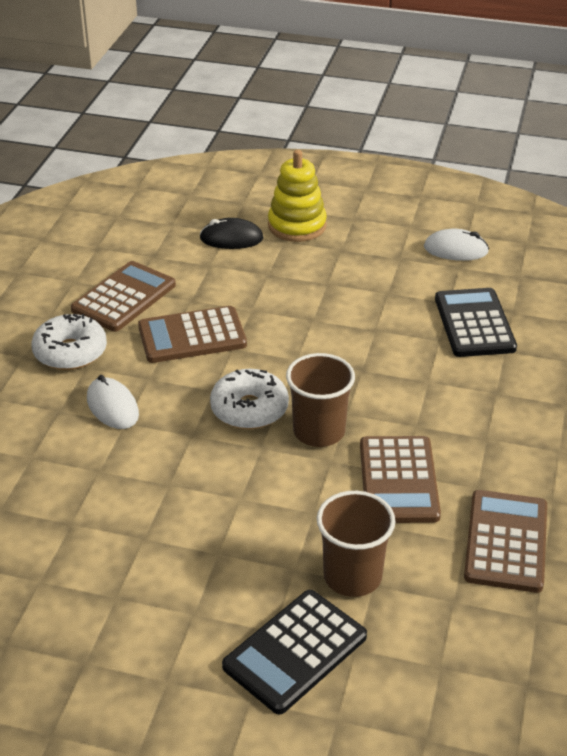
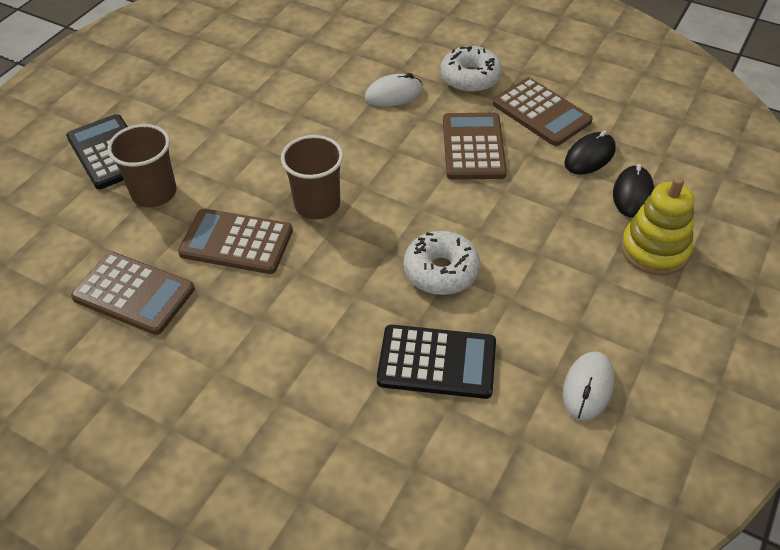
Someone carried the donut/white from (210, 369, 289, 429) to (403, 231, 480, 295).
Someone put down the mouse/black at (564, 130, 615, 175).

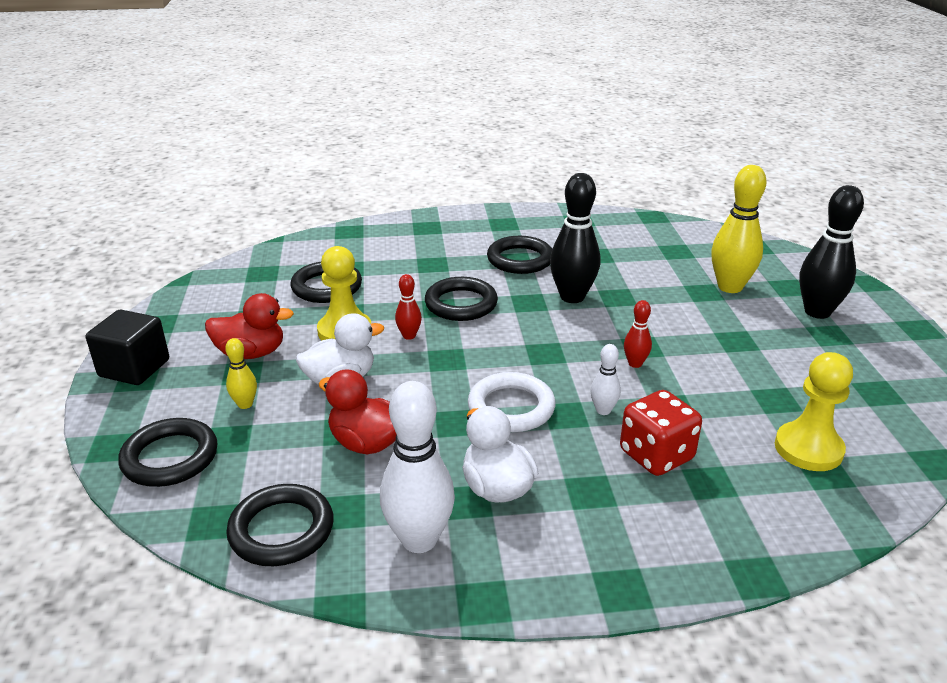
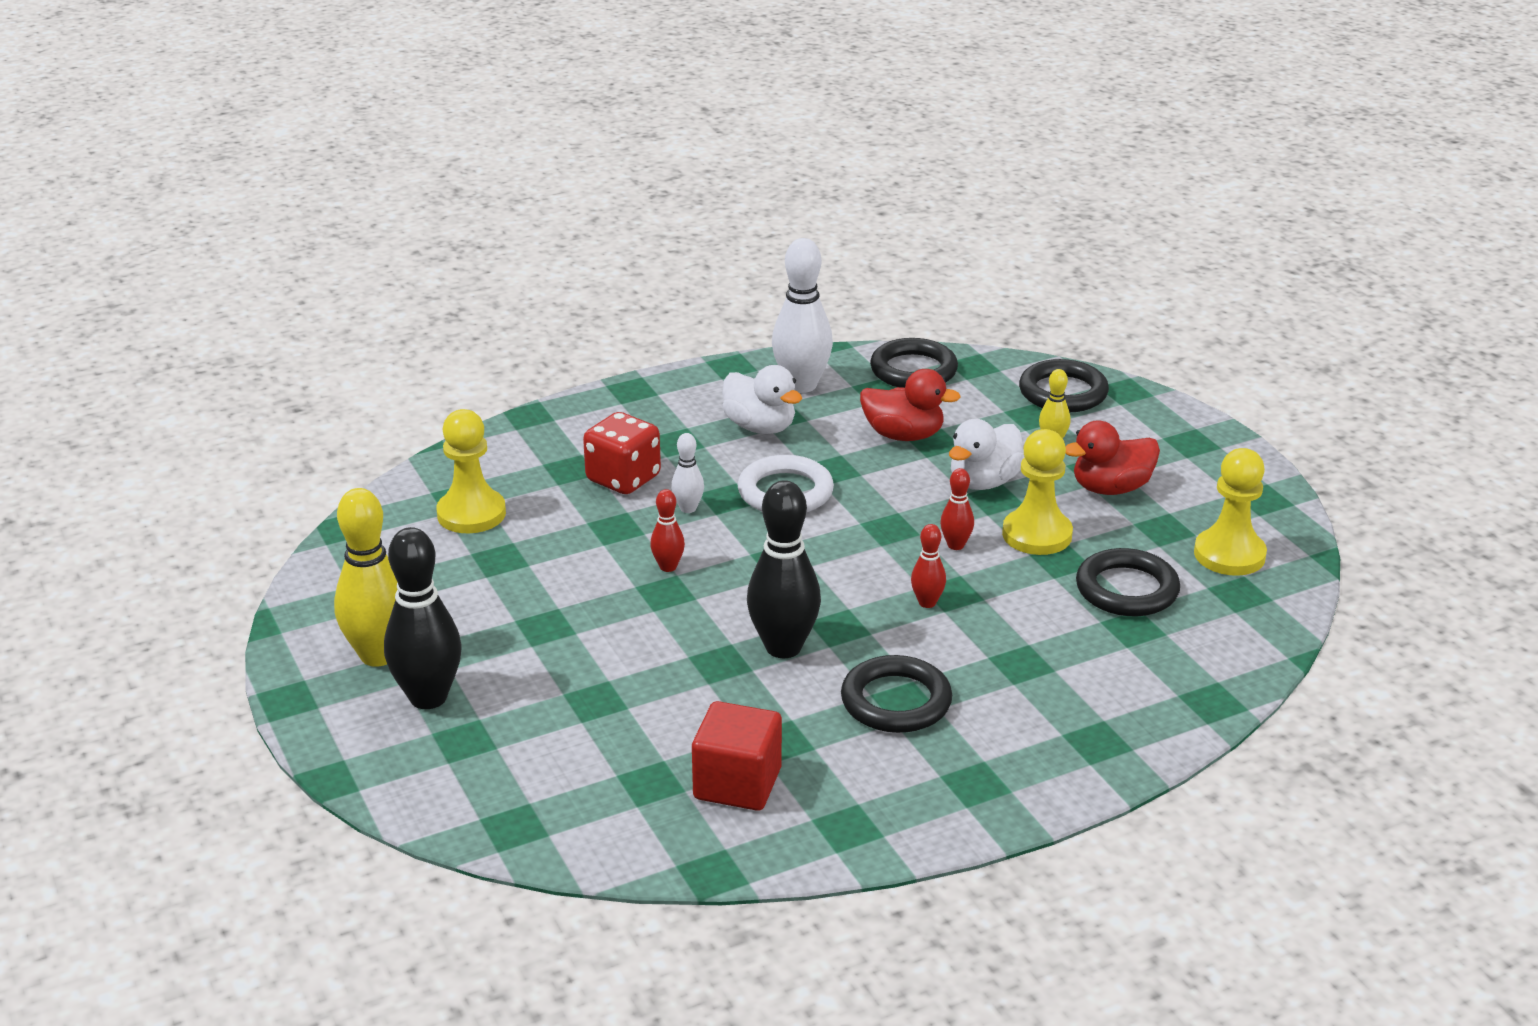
Someone carried the bowling pin/yellow from (711, 165, 767, 293) to (334, 488, 398, 667).
Someone put down the cube/red at (692, 701, 782, 811).
Someone swapped the ring/black at (425, 277, 498, 321) for the bowling pin/red at (911, 524, 946, 608).
Someone put down the pawn/yellow at (1194, 448, 1267, 576).
Someone took away the cube/black at (86, 310, 169, 385).

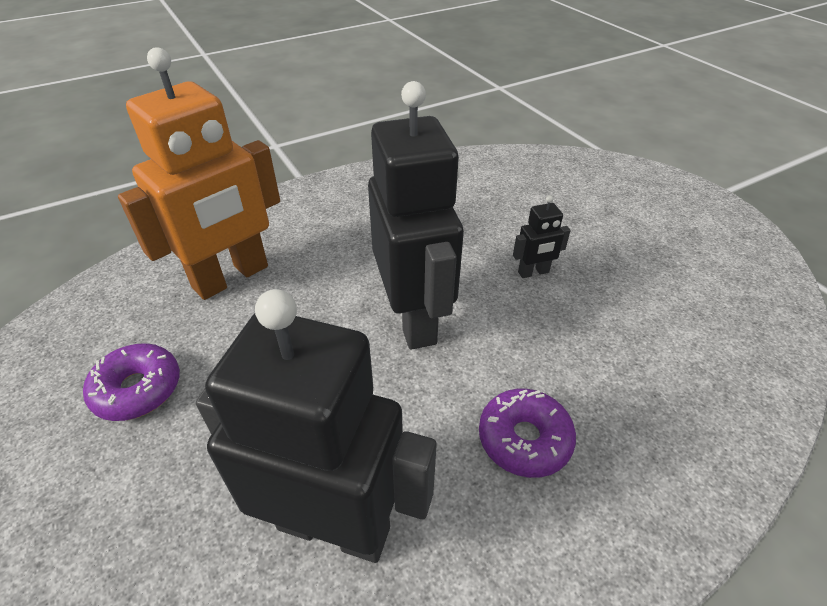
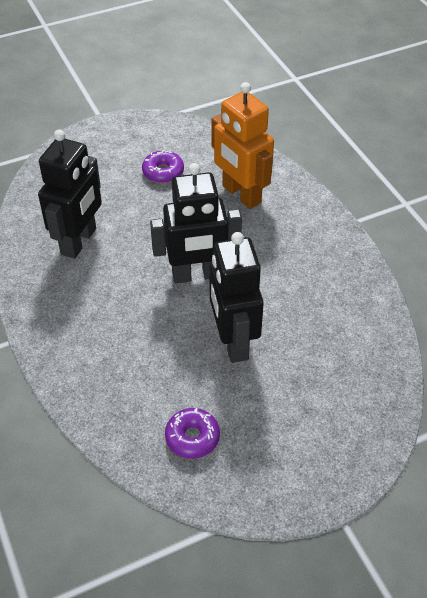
Someone carried the donut/purple from (479, 389, 576, 478) to (165, 408, 220, 459).
Someone scaled the robot/black at (513, 195, 571, 278) by 2.39.

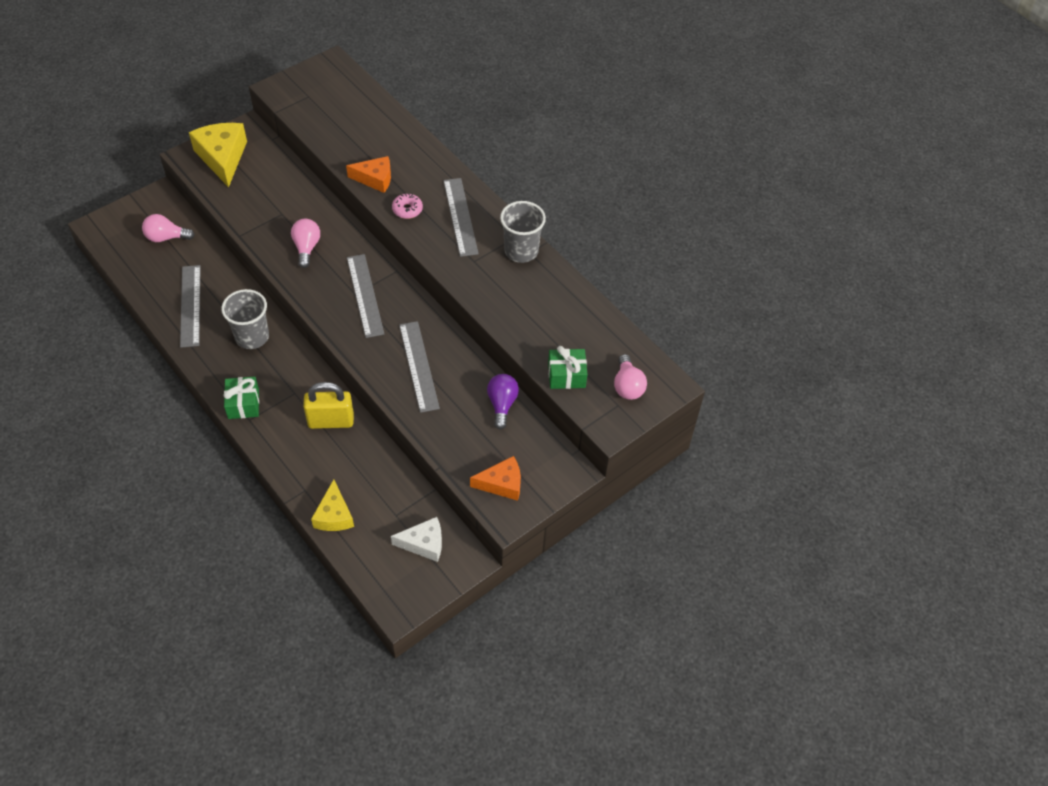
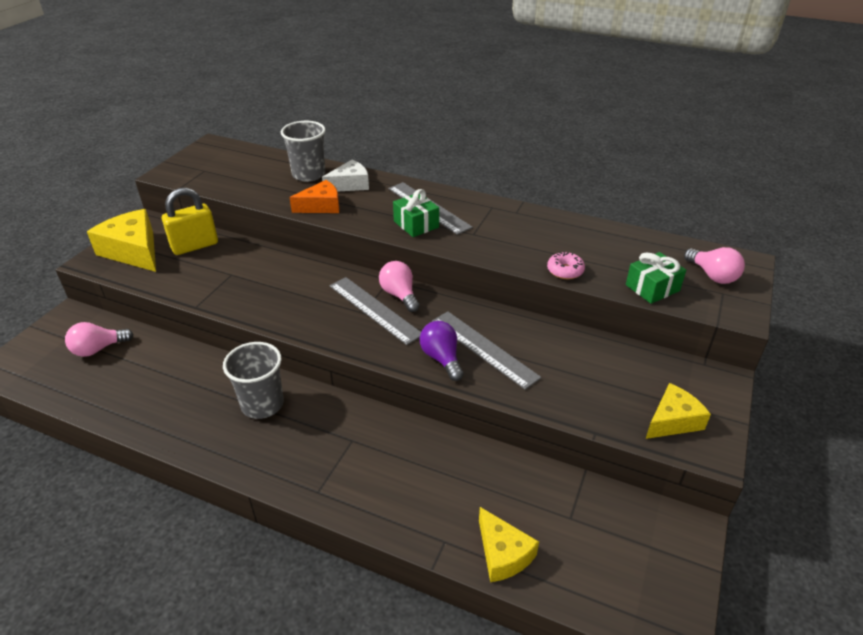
Someone carried the padlock/yellow from (303, 382, 354, 429) to (162, 188, 218, 255).
Someone carried the cup/grey from (500, 201, 546, 263) to (281, 121, 326, 182).
Someone carried the cheese/white from (391, 517, 442, 562) to (322, 160, 369, 192).
Someone carried the light bulb/pink from (291, 219, 320, 268) to (379, 261, 420, 312).
Someone carried the gift/green from (223, 377, 259, 419) to (393, 189, 439, 237).
Someone carried the light bulb/purple from (487, 374, 519, 429) to (420, 321, 464, 381).
Someone carried the donut/pink from (392, 194, 423, 219) to (547, 252, 585, 279).
Someone repainted the cheese/orange at (470, 456, 521, 501), which became the cheese/yellow at (646, 383, 711, 439).
Someone took away the ruler/grey at (180, 265, 201, 348).

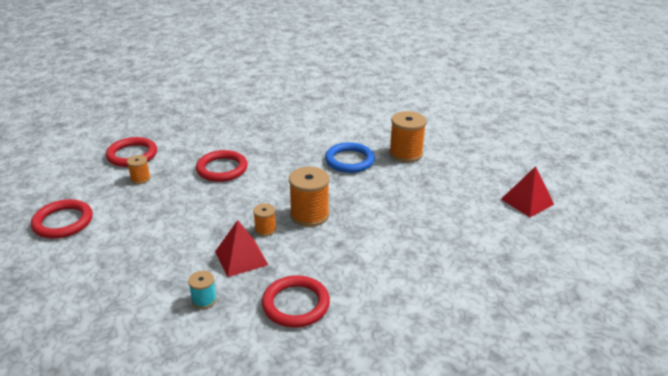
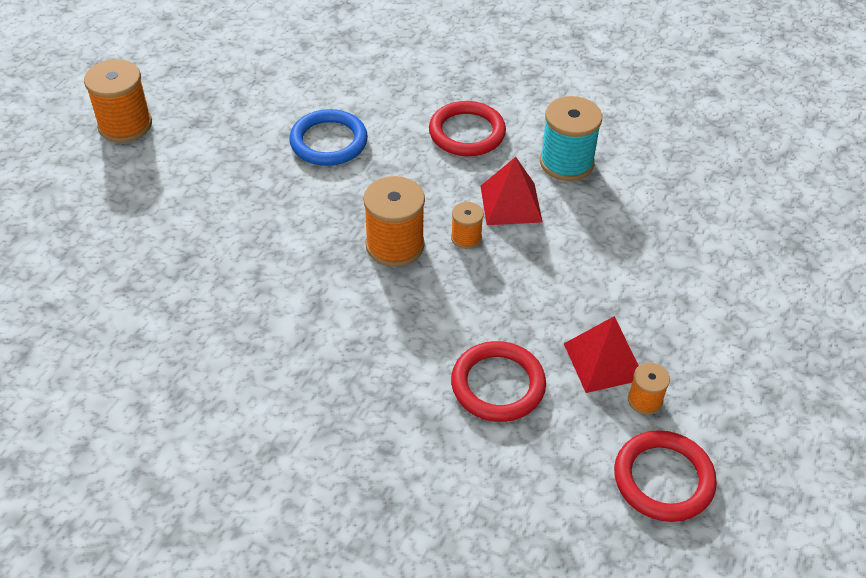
Someone carried the spool/orange from (389, 111, 427, 162) to (84, 59, 152, 143).
Someone carried the ring/blue from (325, 142, 375, 173) to (289, 109, 368, 166).
Someone scaled the spool/turquoise at (188, 271, 217, 309) by 1.88.
Someone carried the pyramid/red from (501, 166, 554, 217) to (564, 316, 639, 393).
Someone took away the ring/red at (31, 199, 93, 239).

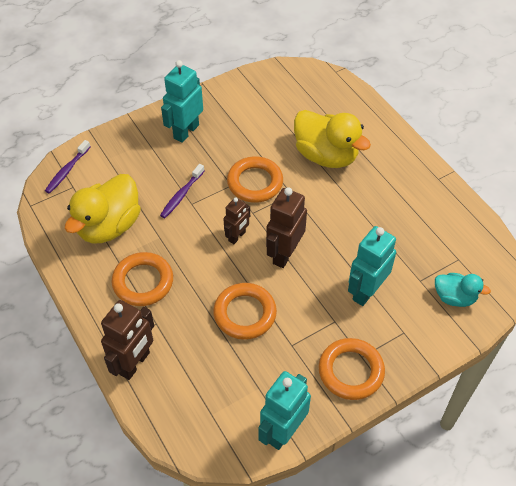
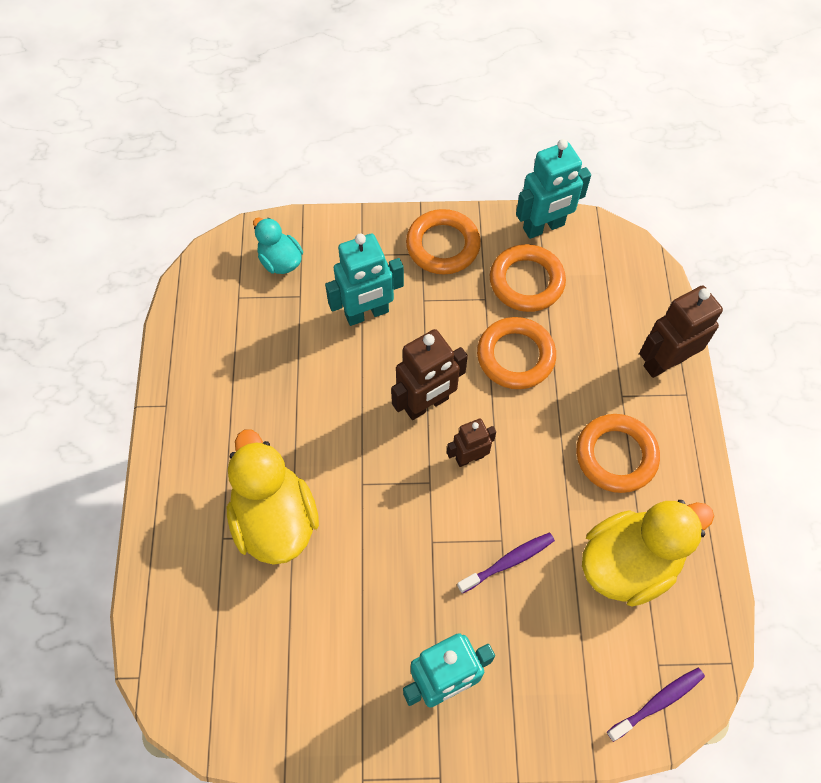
Someone carried the ring/orange from (227, 156, 283, 203) to (490, 244, 566, 312).

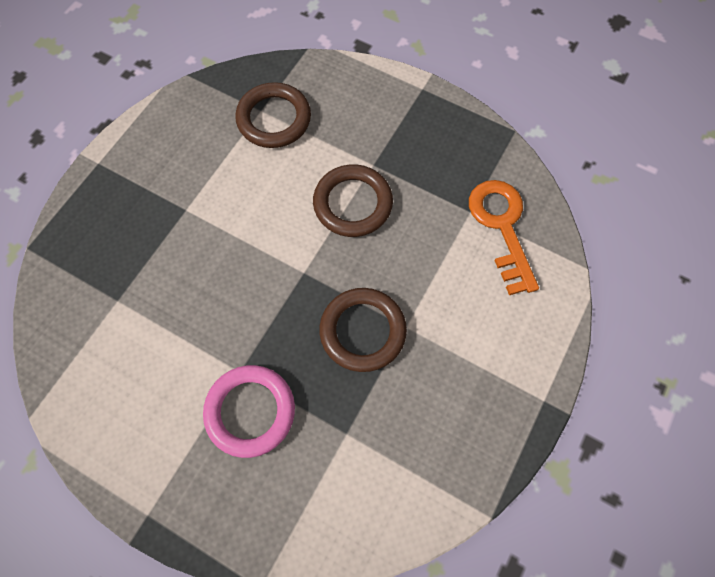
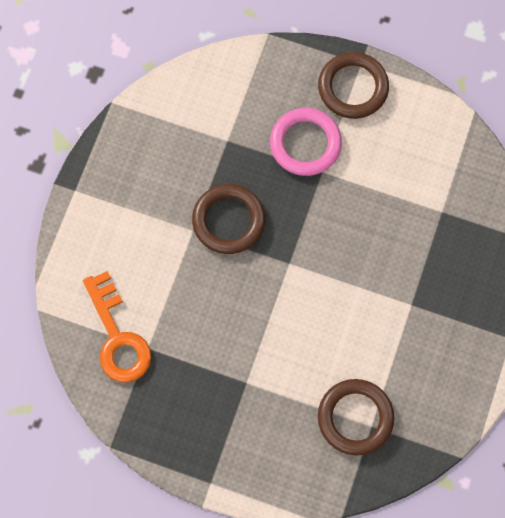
Someone carried the ring/brown from (313, 164, 393, 237) to (318, 52, 389, 119).

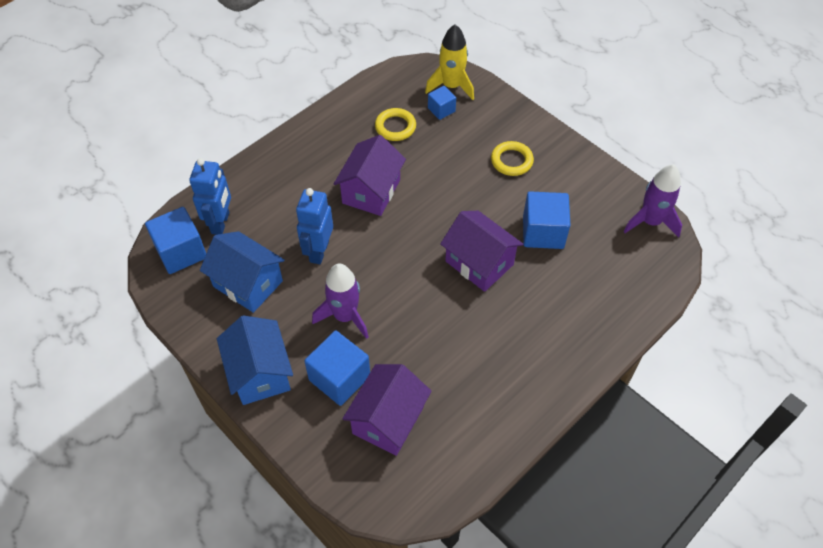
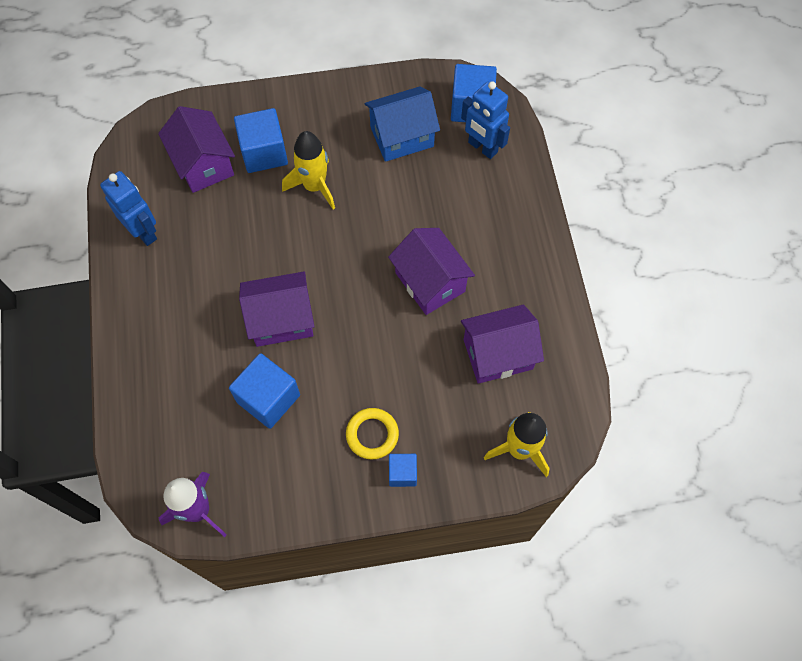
Someone carried the robot/blue from (296, 188, 333, 264) to (100, 171, 157, 246).
Someone repainted the rocket/purple at (312, 263, 369, 339), which became the rocket/yellow at (282, 131, 335, 210).
Someone carried the cube/blue from (428, 86, 456, 120) to (389, 454, 417, 487).
Someone swapped the ring/yellow at (375, 108, 416, 141) for the house/purple at (461, 304, 544, 384).
Someone took away the house/blue at (217, 315, 293, 405).

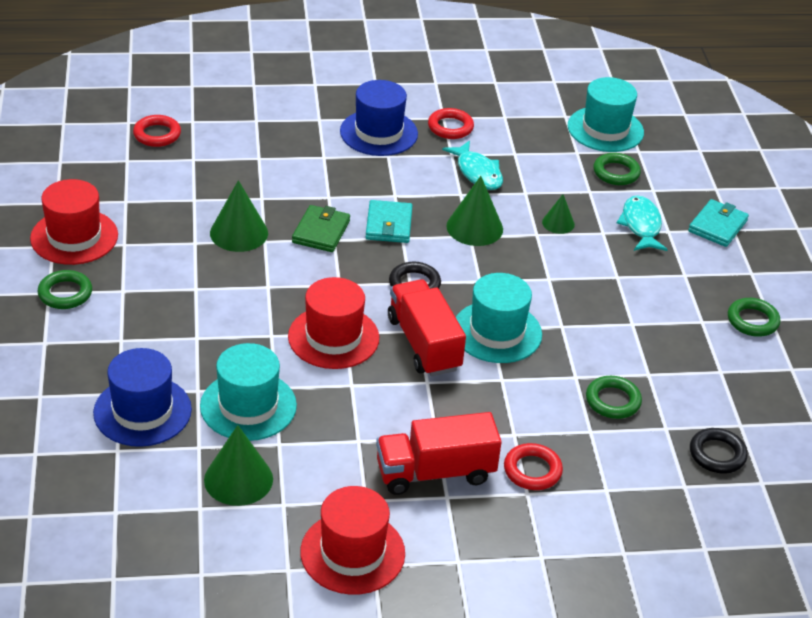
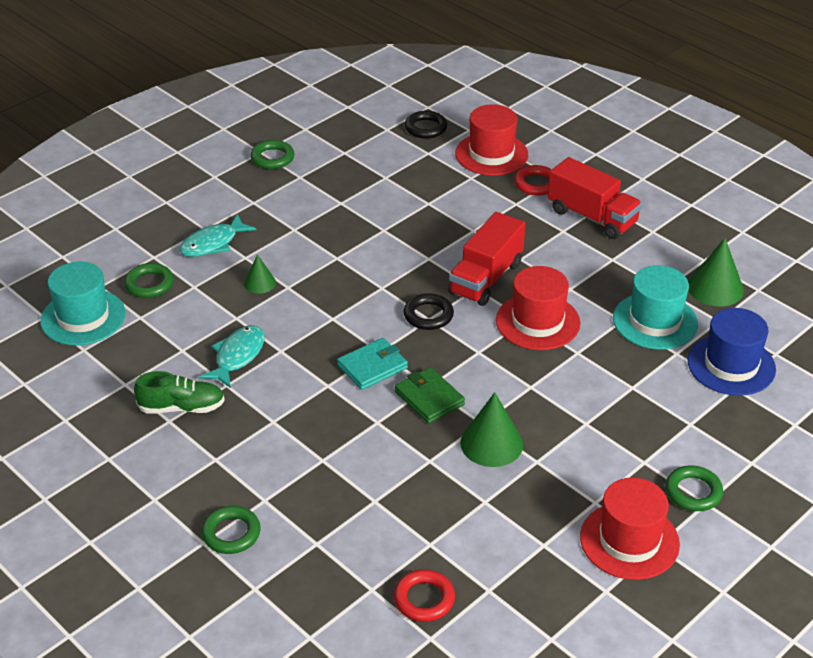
Someone swapped the ring/red at (428, 108, 474, 139) for the shoe/green at (134, 371, 225, 414).
Someone carried the ring/green from (586, 376, 642, 419) to (201, 506, 261, 554).
Someone rotated the wallet/green at (292, 205, 350, 252) by 75 degrees clockwise.
Someone carried the hat/red from (300, 486, 405, 595) to (455, 104, 528, 176).
Someone took away the hat/blue at (340, 80, 418, 156).
Someone took away the cone/green at (447, 176, 503, 246).
Someone took away the hat/turquoise at (456, 273, 542, 363).
Someone took away the wallet/turquoise at (688, 199, 749, 247).

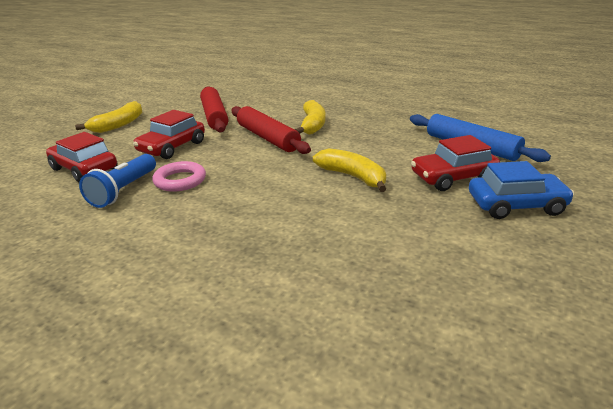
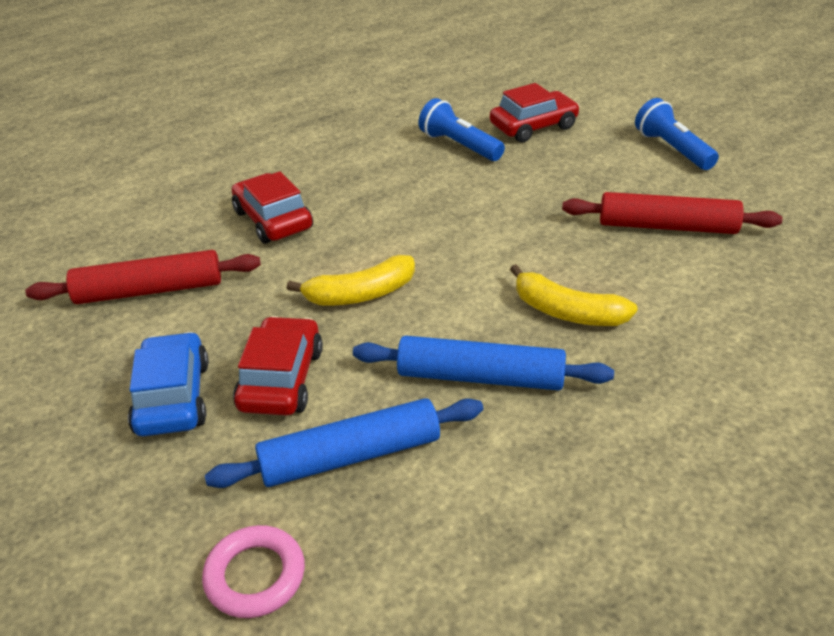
Someone carried the rolling pin/red from (231, 106, 311, 154) to (26, 250, 261, 304).
Someone rotated the car/blue at (469, 161, 575, 219) by 150 degrees clockwise.
Someone carried the ring/pink from (152, 161, 206, 192) to (202, 525, 305, 618).
Someone carried the car/red from (133, 110, 205, 159) to (232, 171, 313, 244).
Someone put down the rolling pin/blue at (353, 336, 614, 390).
Someone swapped the banana/yellow at (75, 101, 142, 133) for the flashlight/blue at (635, 98, 719, 170).

